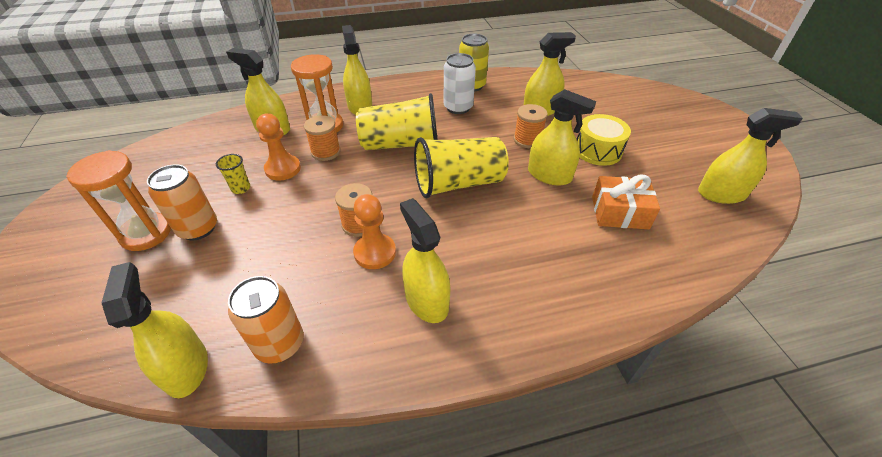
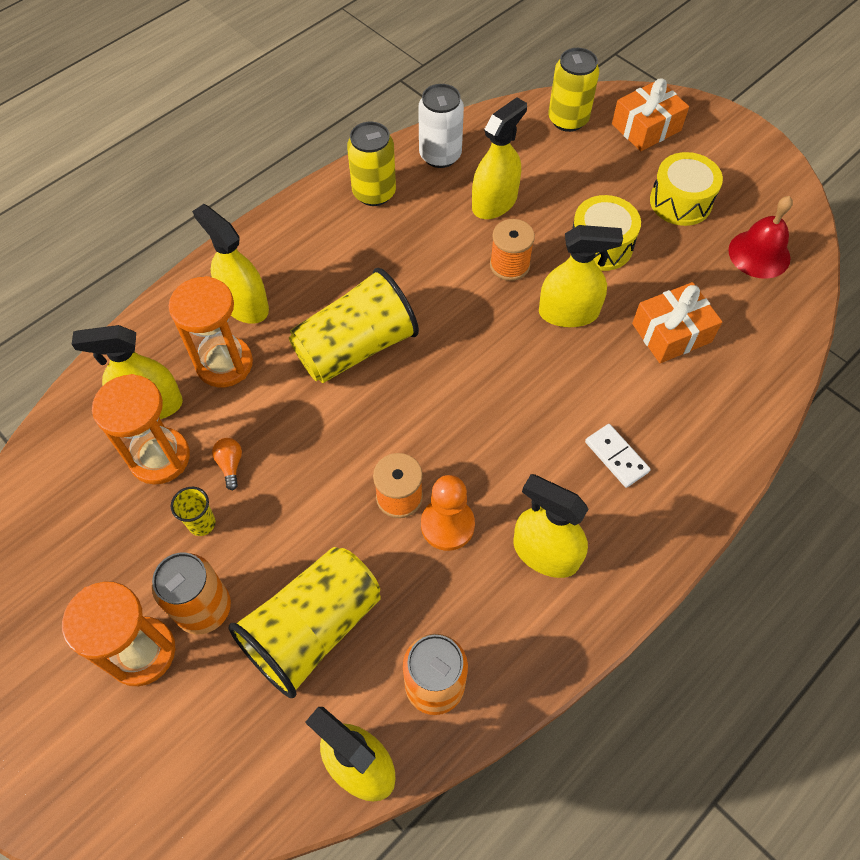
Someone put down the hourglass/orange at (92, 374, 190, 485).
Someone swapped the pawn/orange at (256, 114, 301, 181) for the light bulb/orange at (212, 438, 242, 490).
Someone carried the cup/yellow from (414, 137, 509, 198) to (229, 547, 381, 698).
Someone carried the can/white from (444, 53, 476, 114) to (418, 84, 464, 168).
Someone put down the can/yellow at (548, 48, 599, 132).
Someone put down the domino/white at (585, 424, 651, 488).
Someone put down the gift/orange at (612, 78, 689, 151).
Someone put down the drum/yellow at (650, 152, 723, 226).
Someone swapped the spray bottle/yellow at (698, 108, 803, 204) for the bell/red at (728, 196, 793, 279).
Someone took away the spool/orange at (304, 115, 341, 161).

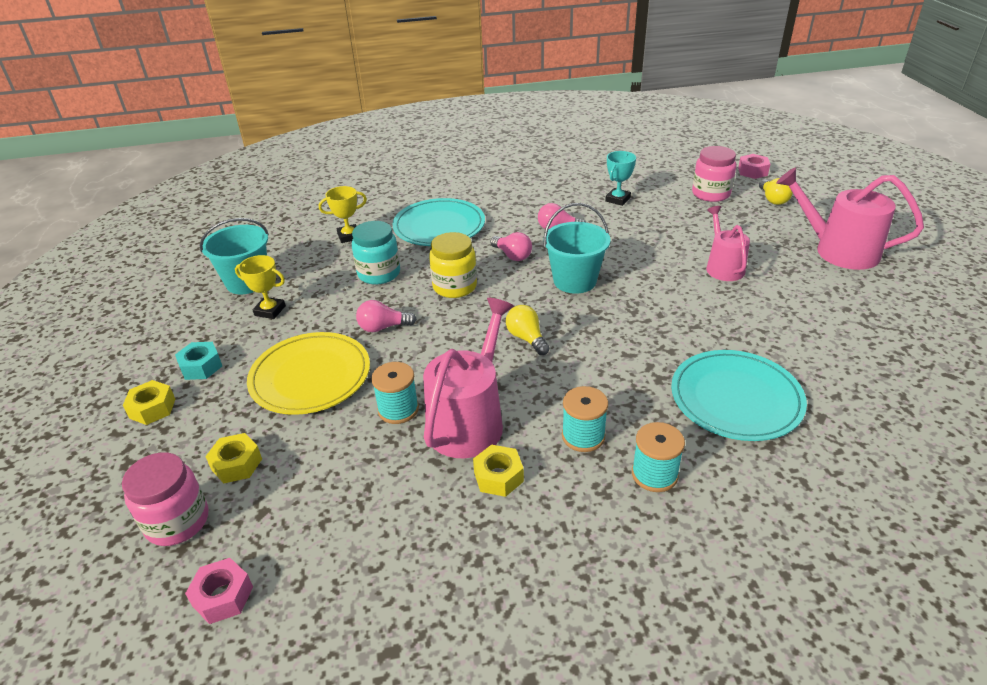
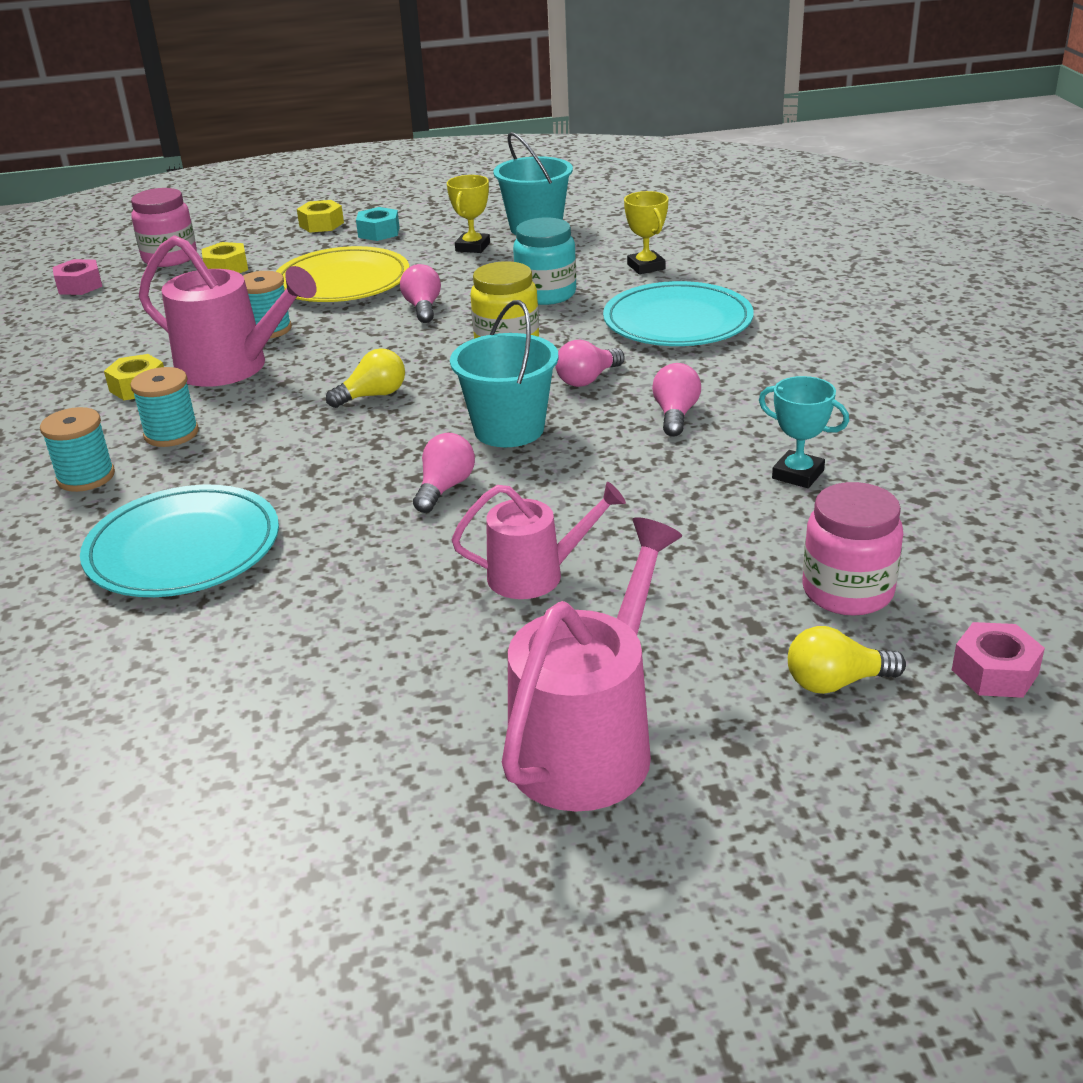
Someone put down the light bulb/pink at (413, 433, 475, 513).

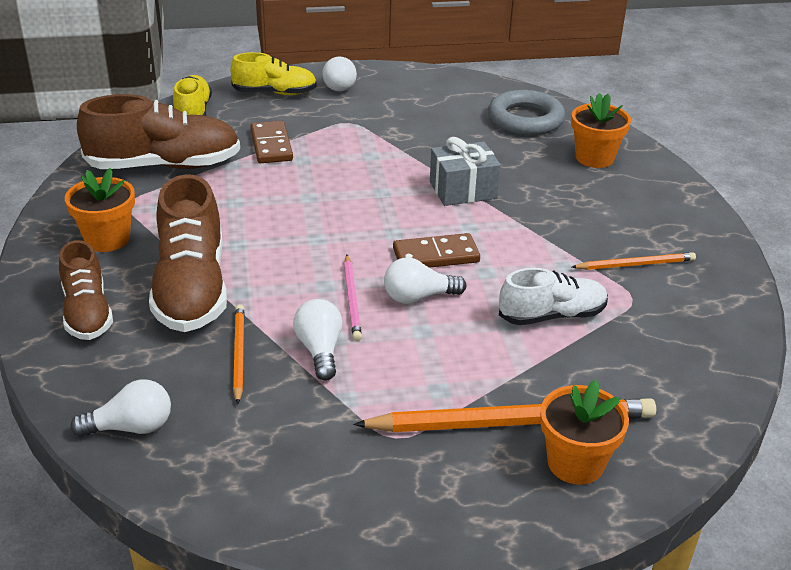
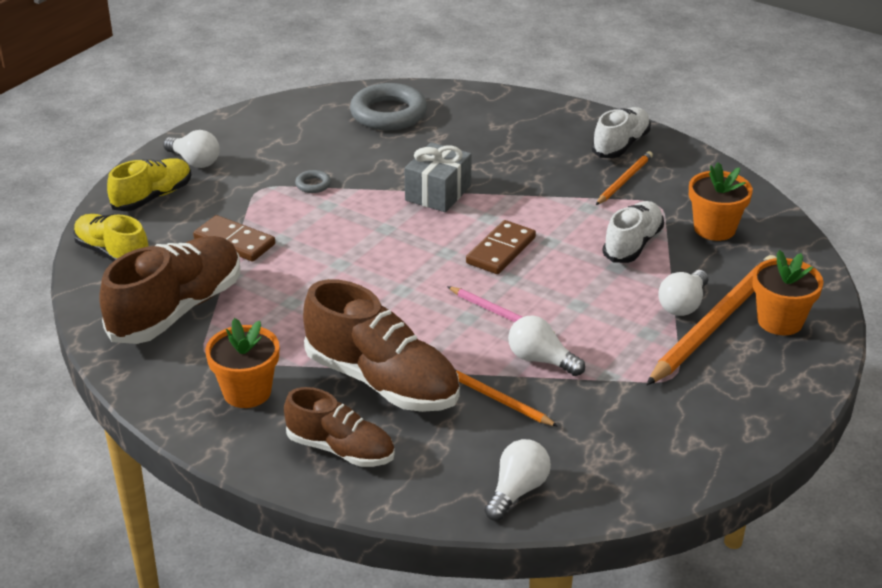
Someone put down the ring/grey at (295, 170, 331, 193).
Someone put down the shoe/white at (592, 107, 651, 158).
Someone carried the light bulb/white from (384, 257, 466, 304) to (658, 270, 709, 316).
Someone carried the flower pot/orange from (571, 93, 631, 168) to (689, 162, 753, 241).

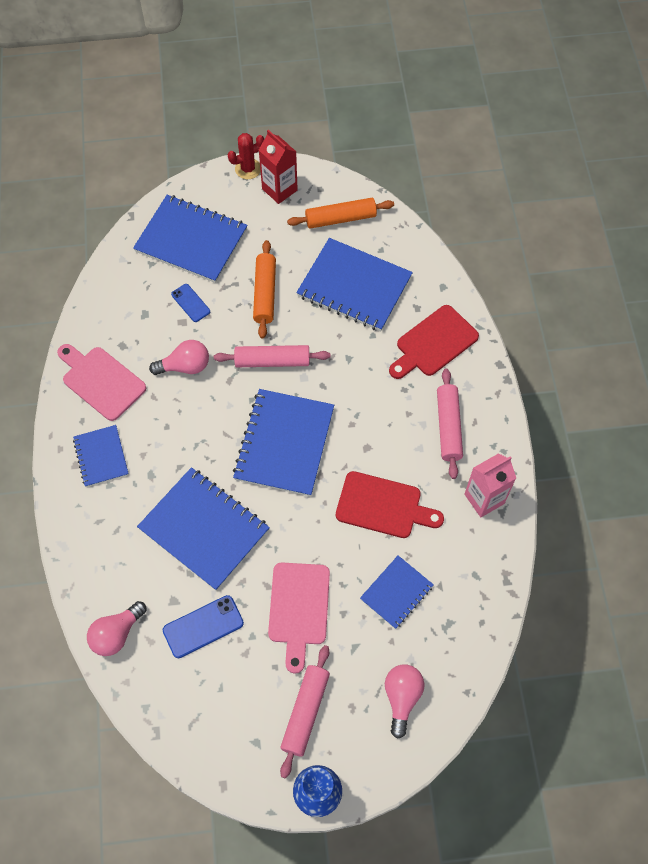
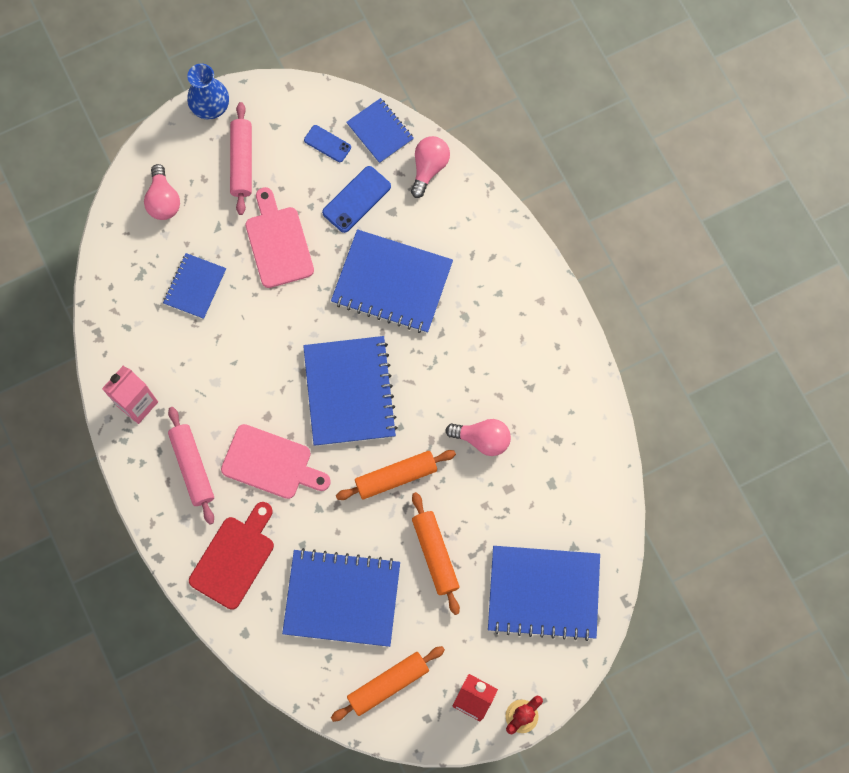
Someone carried the cutting board/pink from (57, 344, 146, 421) to (221, 424, 331, 499).
Someone carried the phone/blue from (171, 284, 210, 322) to (304, 125, 351, 162).
Someone repainted the rolling pin/pink at (214, 345, 330, 367), which became the rolling pin/orange at (336, 450, 456, 500).
Someone carried the notebook/blue from (73, 425, 129, 487) to (346, 98, 414, 164).
Someone rotated the light bulb/pink at (149, 340, 209, 375) by 135 degrees counterclockwise.
Someone took away the cutting board/red at (336, 471, 444, 538).

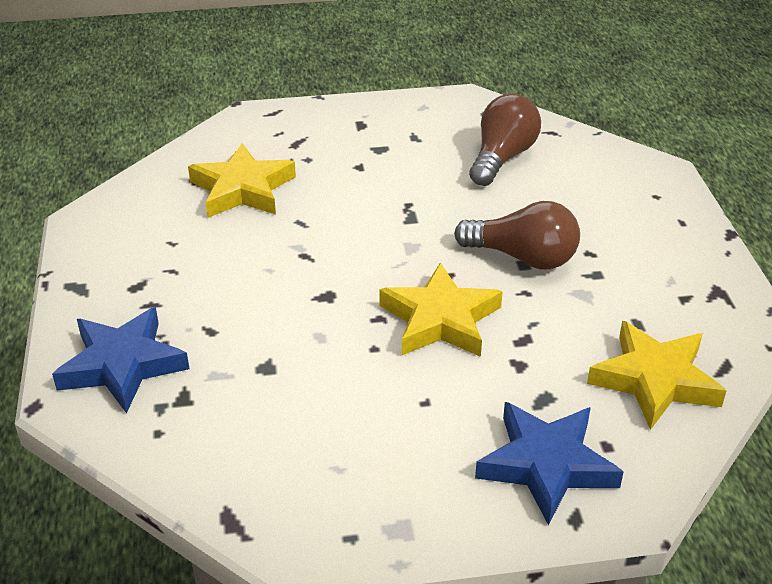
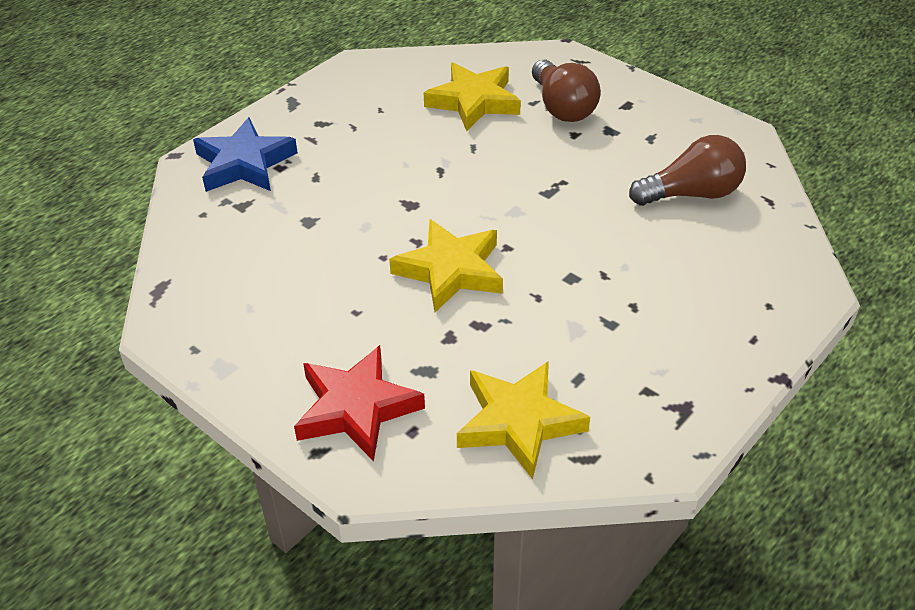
Someone repainted the star/blue at (475, 402, 624, 525), which became the star/red at (294, 345, 425, 461).
Someone carried the light bulb/brown from (454, 201, 580, 269) to (532, 60, 601, 122).

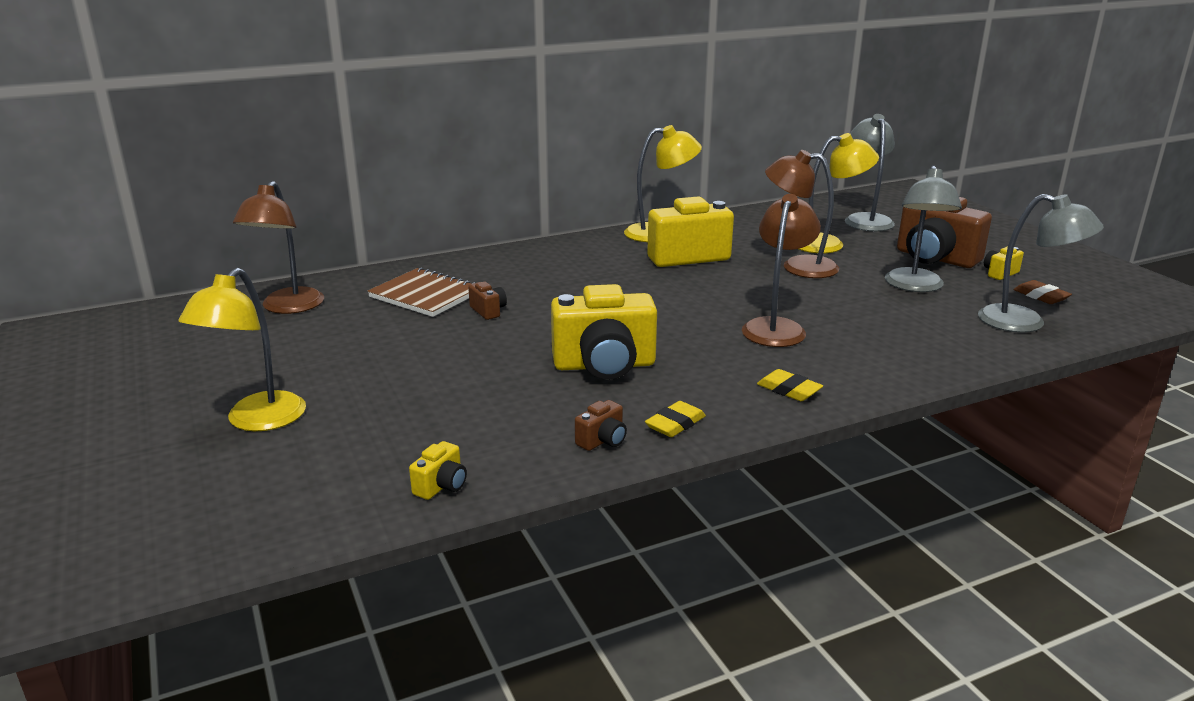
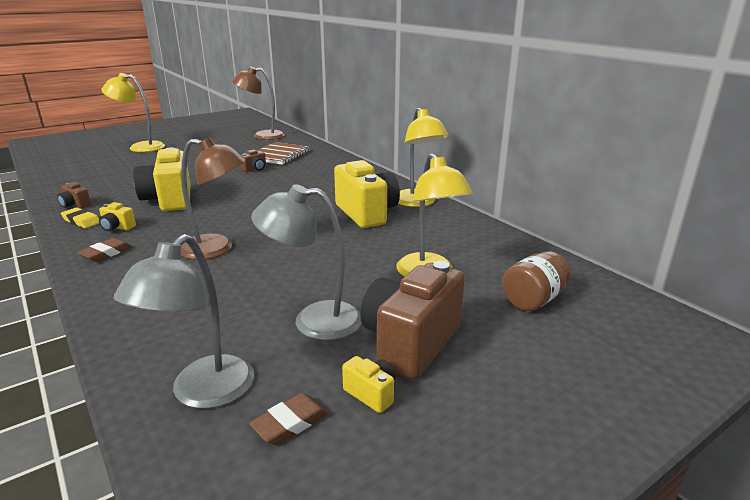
Someone repainted the eraser/yellow at (757, 369, 823, 401), which became the eraser/brown at (78, 238, 132, 262).
Someone carried the camera/yellow from (409, 441, 467, 500) to (99, 202, 136, 231).
Someone swapped the lamp/grey at (845, 114, 895, 231) for the jar/brown at (502, 251, 571, 311).
Someone took away the lamp/brown at (765, 150, 839, 278).

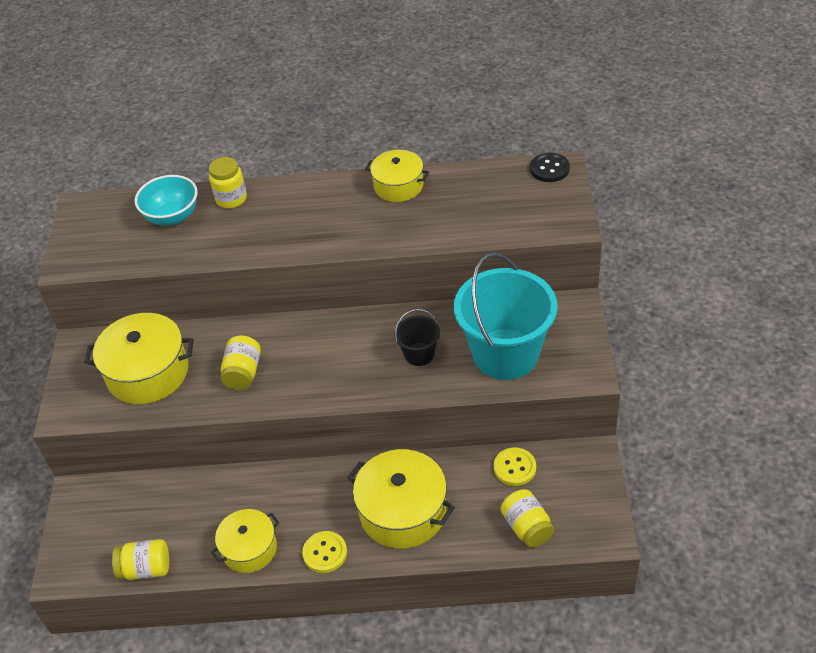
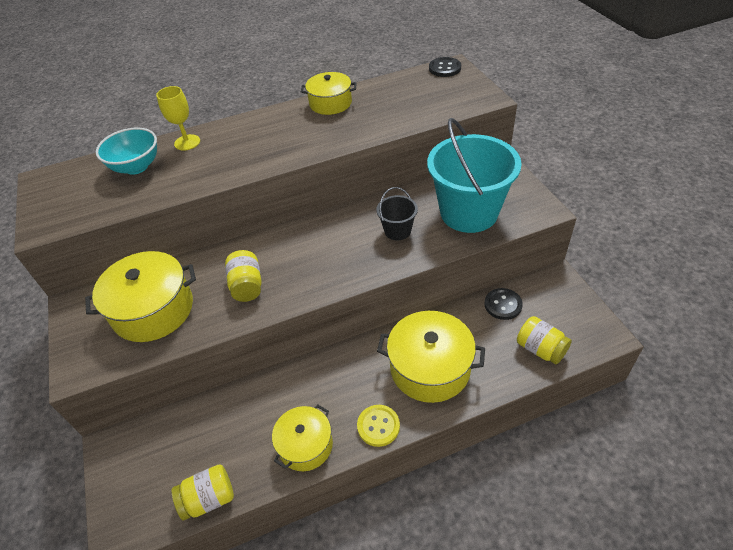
Someone swapped the jar/yellow at (209, 157, 247, 208) for the goblet/yellow at (156, 86, 200, 151).
Someone repainted the button/yellow at (494, 447, 536, 486), which became the button/black at (484, 288, 523, 320).

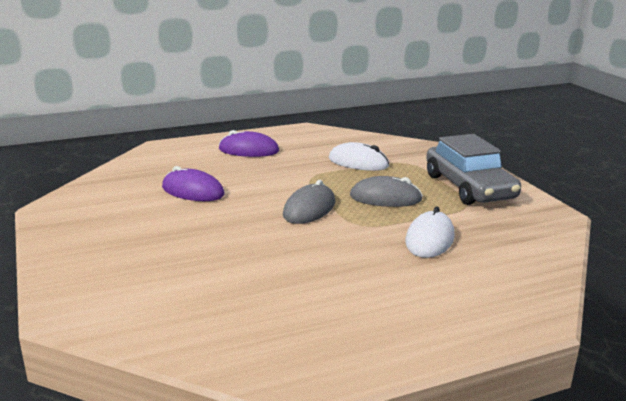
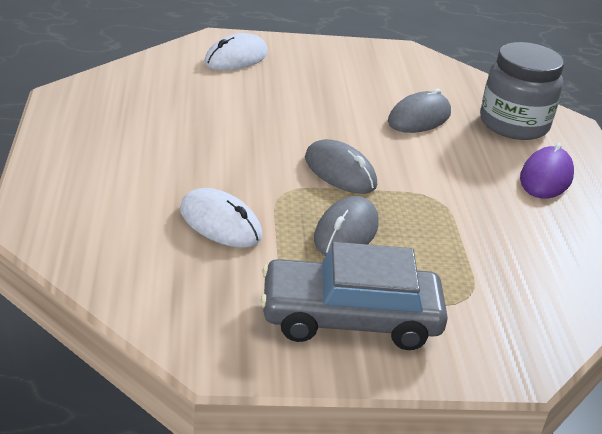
Someone carried the mouse/white from (329, 142, 389, 171) to (204, 33, 268, 70).
Someone repainted the mouse/purple at (162, 166, 225, 201), which became the mouse/grey at (388, 89, 451, 133).
Someone put down the jar/grey at (480, 42, 564, 140).

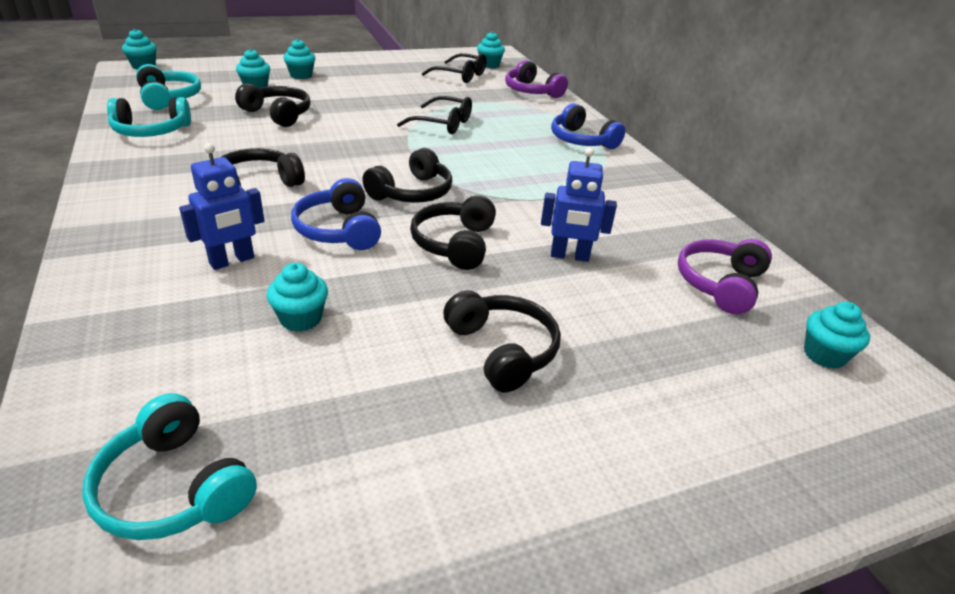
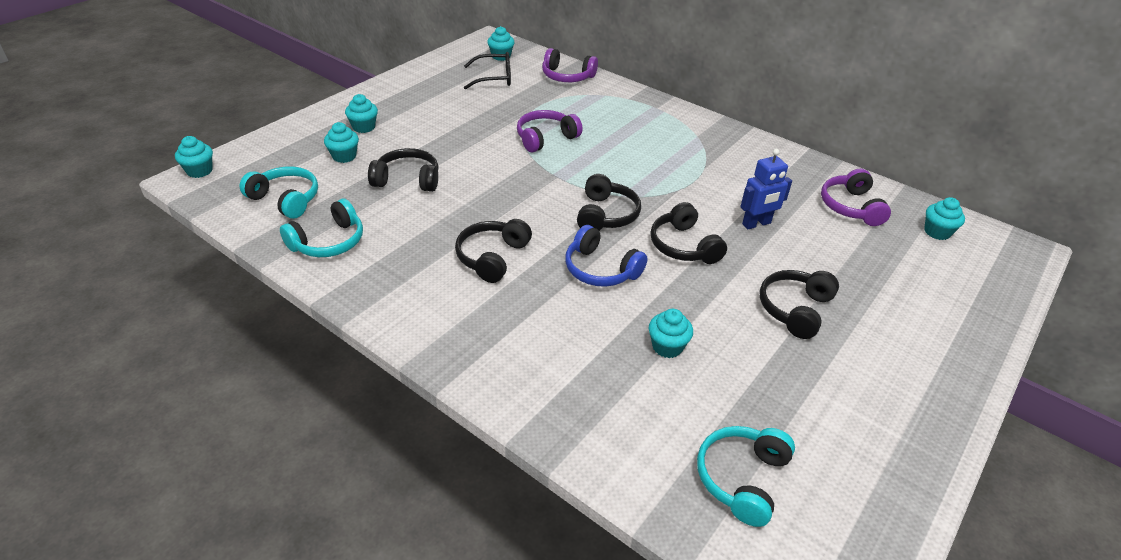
Someone swapped the glasses/black at (397, 96, 472, 134) for the headphones/purple at (517, 110, 583, 153).
Someone rotated the headphones/turquoise at (82, 393, 257, 540) by 105 degrees clockwise.
Someone rotated the headphones/black at (443, 290, 561, 392) by 90 degrees counterclockwise.
Someone took away the robot/blue at (179, 143, 264, 270).
Someone took away the headphones/blue at (551, 103, 625, 149).

